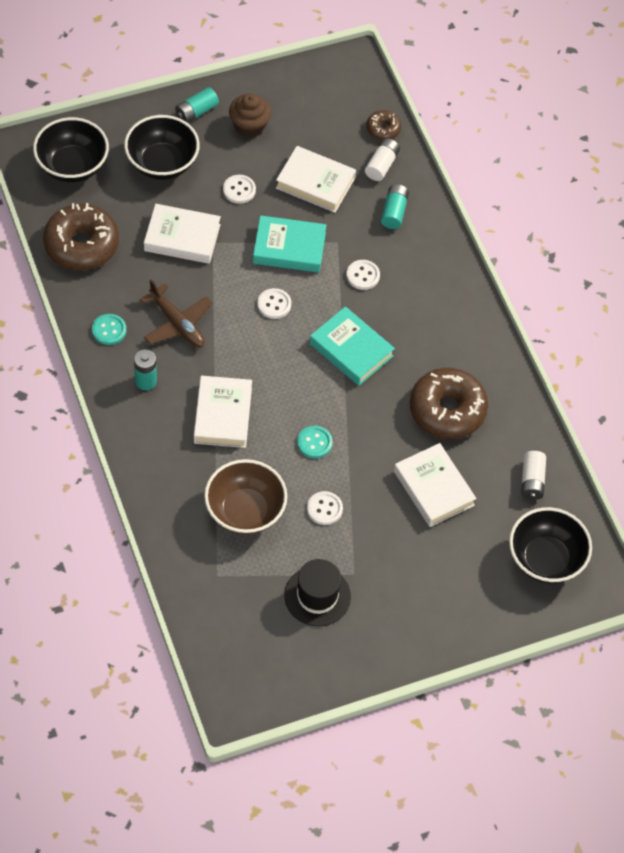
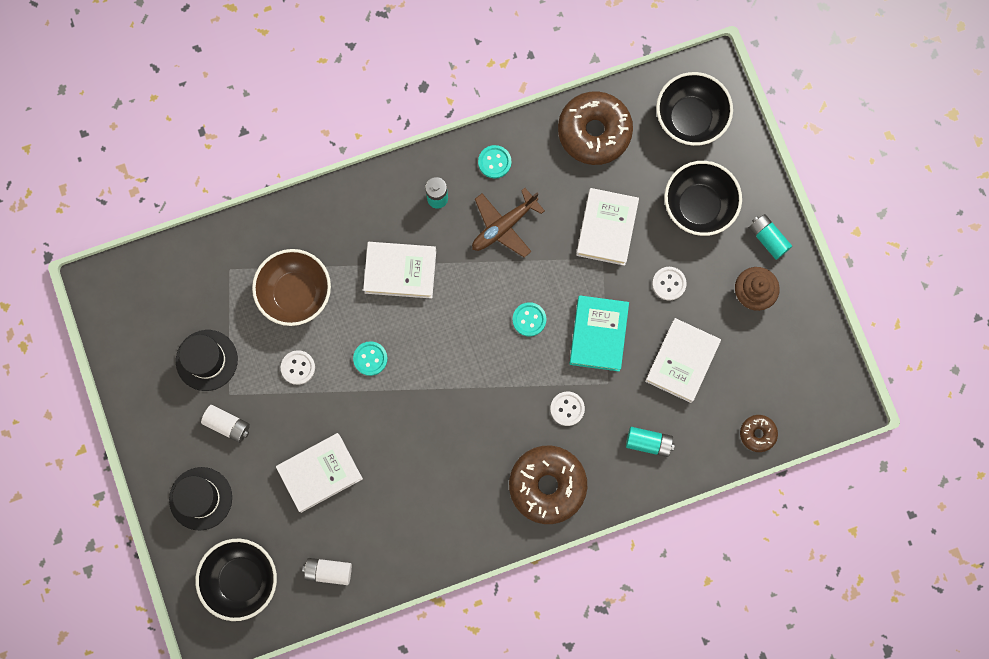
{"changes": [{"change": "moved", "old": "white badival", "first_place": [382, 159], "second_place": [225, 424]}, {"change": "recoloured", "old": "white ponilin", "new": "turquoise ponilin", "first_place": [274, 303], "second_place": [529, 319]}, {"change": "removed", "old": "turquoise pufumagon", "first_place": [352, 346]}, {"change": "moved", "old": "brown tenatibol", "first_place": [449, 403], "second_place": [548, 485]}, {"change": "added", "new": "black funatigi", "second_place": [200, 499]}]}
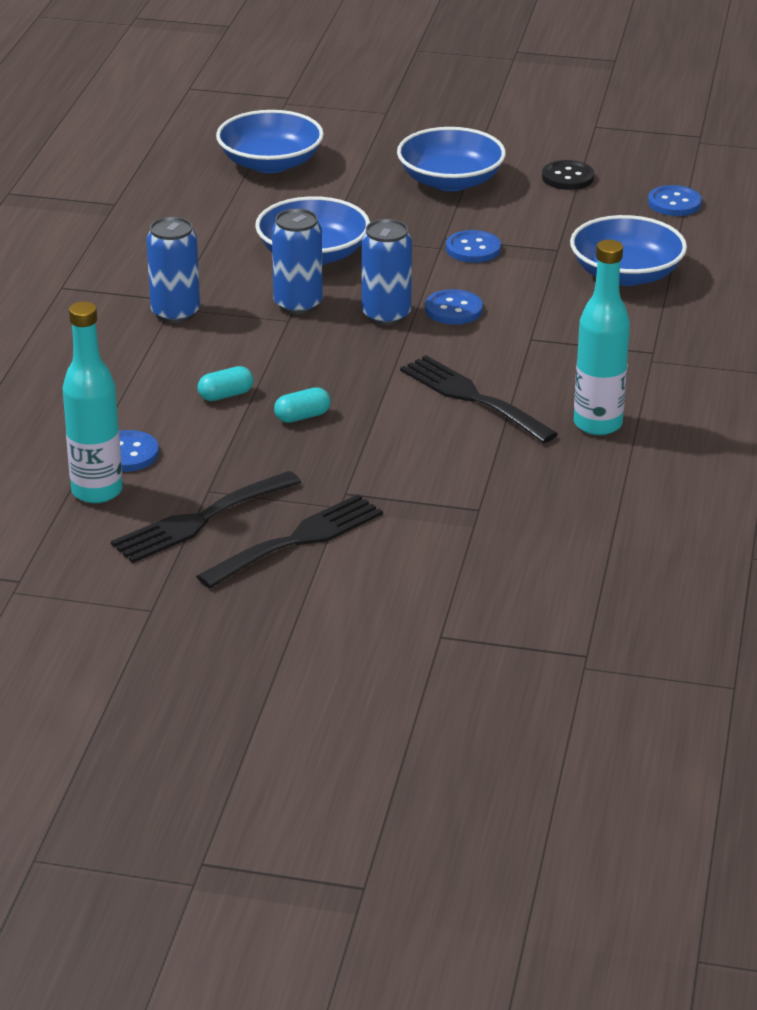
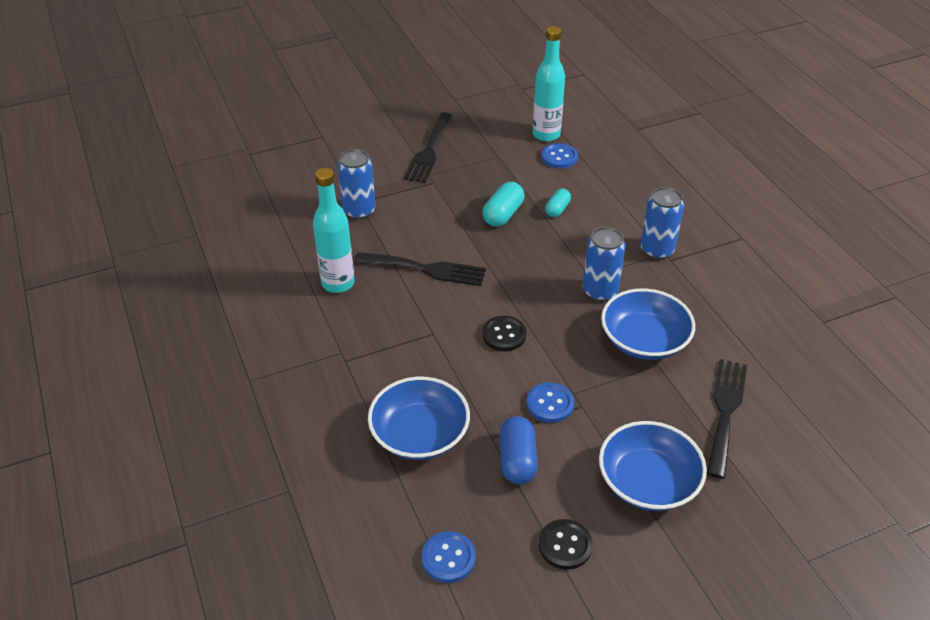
{"changes": [{"change": "removed", "old": "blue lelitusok", "first_place": [270, 141]}, {"change": "moved", "old": "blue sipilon", "first_place": [387, 272], "second_place": [357, 184]}, {"change": "recoloured", "old": "blue ponilin", "new": "black ponilin", "first_place": [454, 307], "second_place": [504, 333]}, {"change": "resized", "old": "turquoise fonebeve", "first_place": [302, 405], "second_place": [503, 204], "factor": 1.56}, {"change": "moved", "old": "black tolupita", "first_place": [206, 517], "second_place": [727, 419]}, {"change": "added", "new": "blue fonebeve", "second_place": [519, 450]}]}
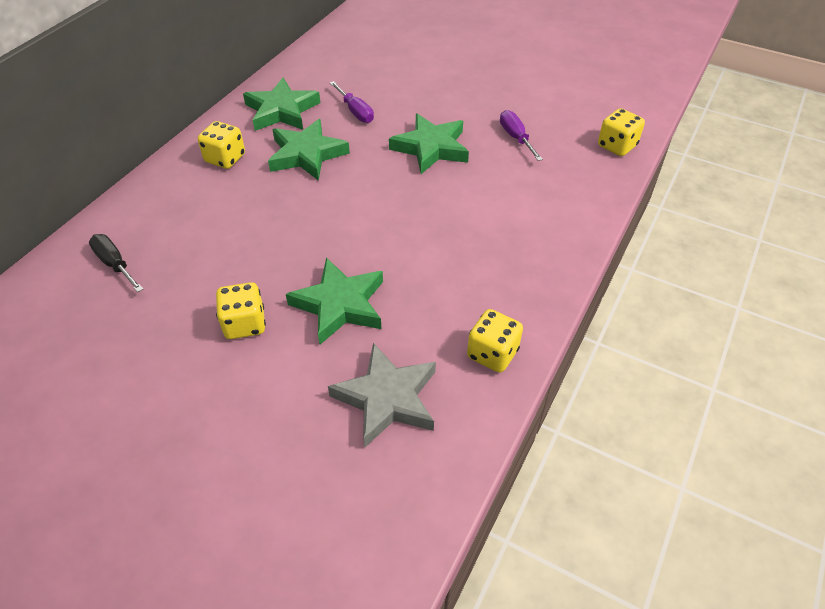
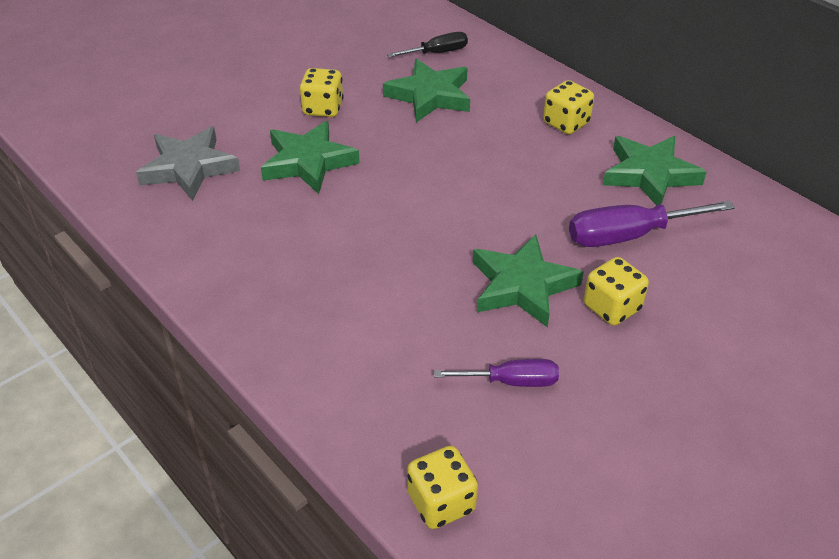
{"changes": [{"change": "resized", "old": "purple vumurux", "first_place": [352, 102], "second_place": [652, 224], "factor": 1.62}, {"change": "moved", "old": "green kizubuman", "first_place": [309, 150], "second_place": [426, 90]}, {"change": "moved", "old": "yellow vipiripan", "first_place": [495, 340], "second_place": [616, 291]}]}
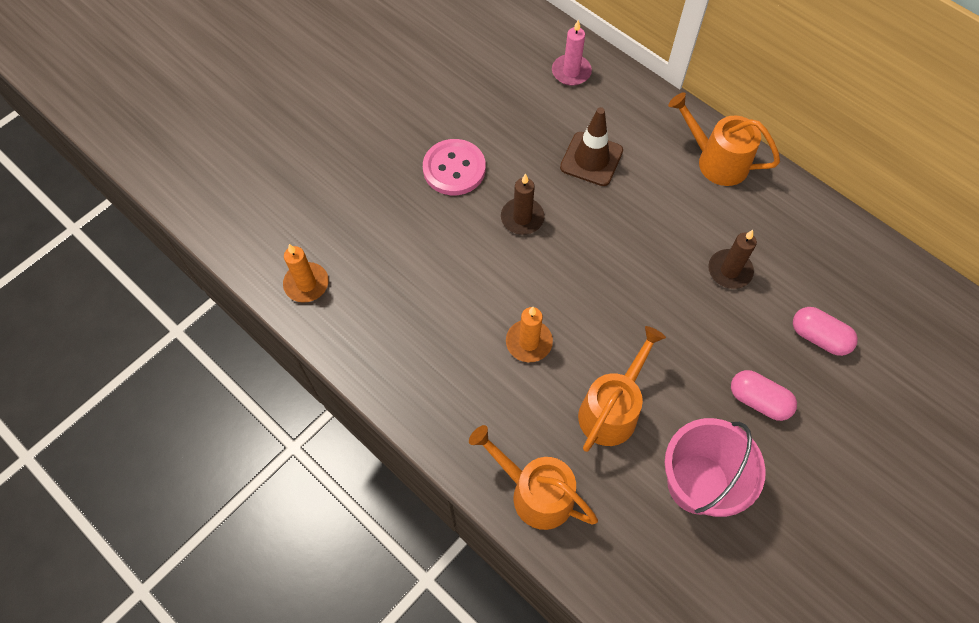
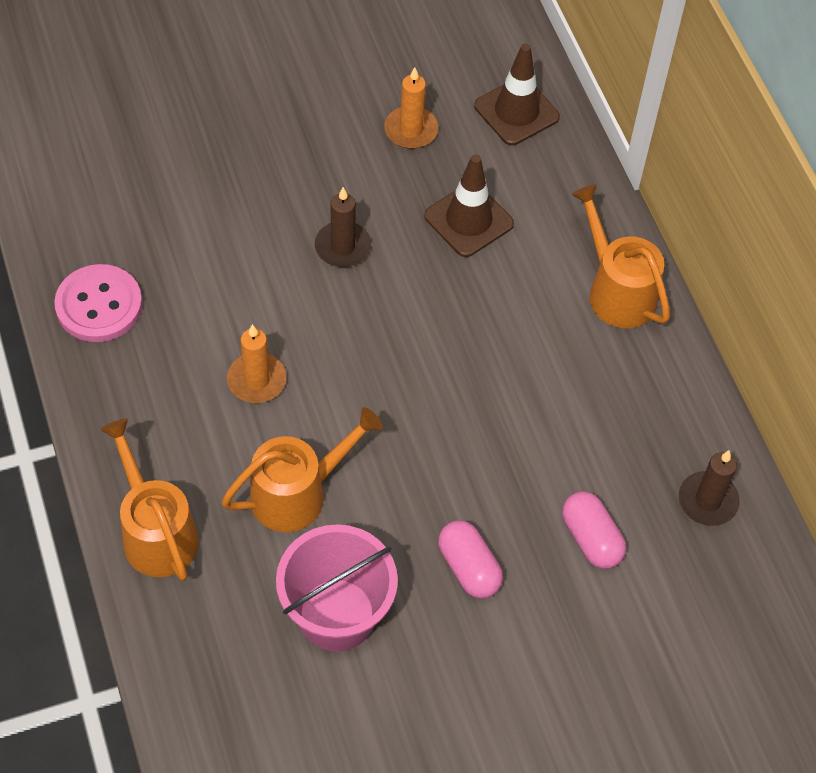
{"changes": [{"change": "replaced", "old": "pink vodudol", "new": "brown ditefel", "first_place": [572, 53], "second_place": [517, 94]}, {"change": "moved", "old": "pink ponilin", "first_place": [454, 167], "second_place": [98, 303]}, {"change": "moved", "old": "brown vodudol", "first_place": [732, 259], "second_place": [709, 488]}, {"change": "moved", "old": "orange vodudol", "first_place": [306, 273], "second_place": [411, 108]}]}
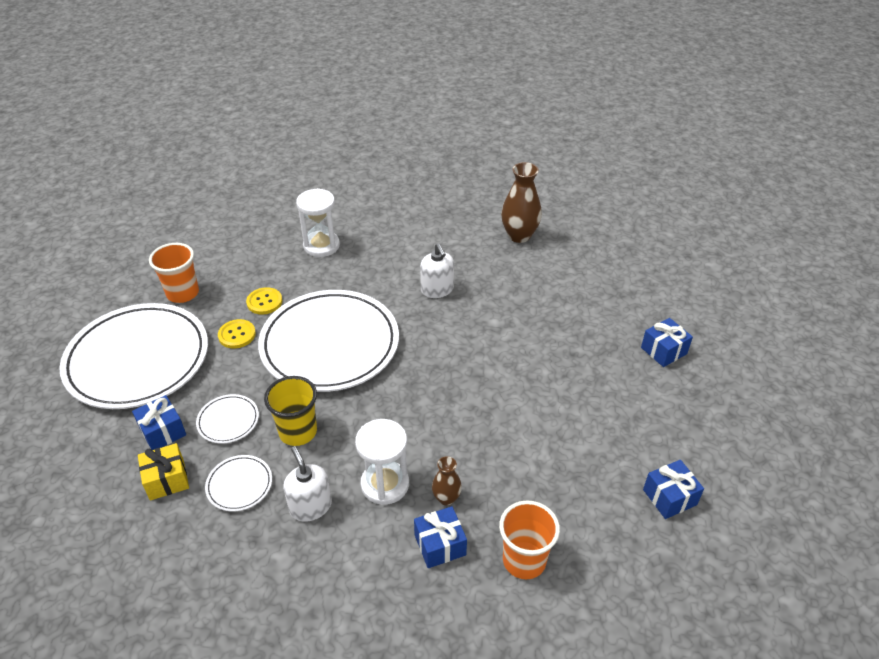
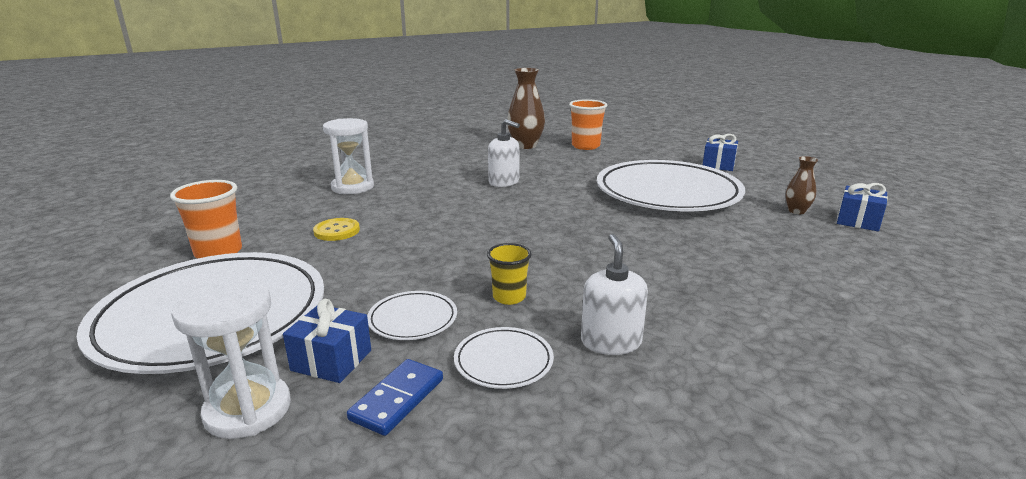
{"changes": [{"change": "moved", "old": "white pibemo", "first_place": [328, 341], "second_place": [671, 185]}, {"change": "removed", "old": "yellow ponilin", "first_place": [237, 333]}, {"change": "resized", "old": "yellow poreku", "first_place": [290, 411], "second_place": [509, 274], "factor": 0.65}, {"change": "moved", "old": "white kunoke", "first_place": [382, 462], "second_place": [231, 359]}, {"change": "replaced", "old": "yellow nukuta", "new": "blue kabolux", "first_place": [163, 472], "second_place": [395, 397]}, {"change": "turned", "old": "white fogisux", "first_place": [307, 484], "second_place": [614, 294], "degrees": 60}, {"change": "moved", "old": "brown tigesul", "first_place": [447, 480], "second_place": [802, 185]}, {"change": "moved", "old": "orange poreku", "first_place": [529, 539], "second_place": [588, 124]}, {"change": "removed", "old": "blue nukuta", "first_place": [440, 537]}]}
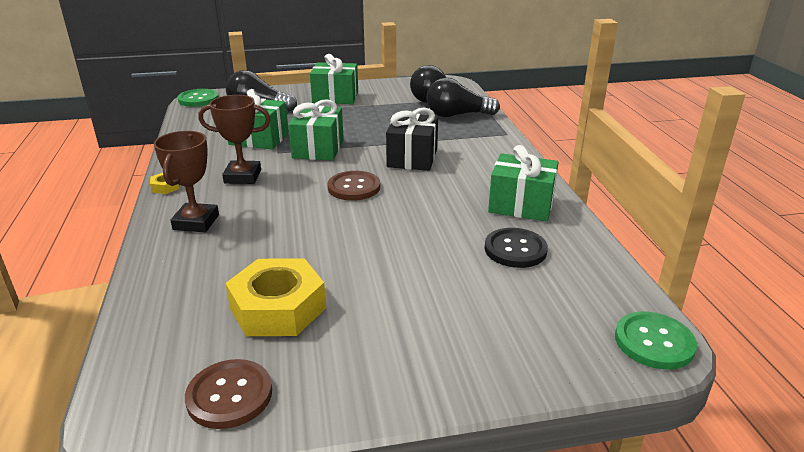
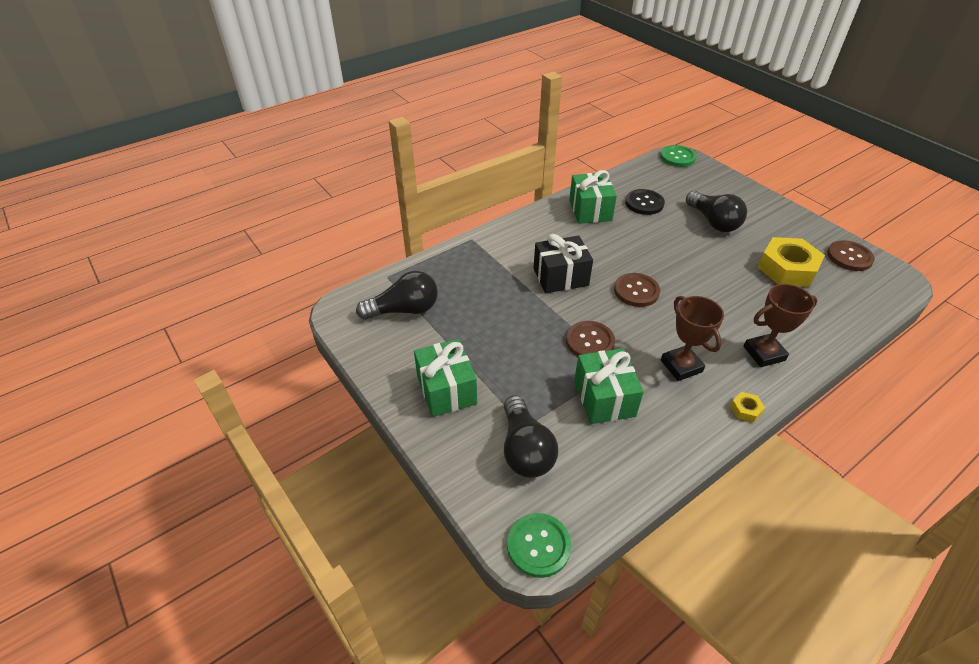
{"changes": [{"change": "moved", "old": "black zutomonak", "first_place": [463, 97], "second_place": [716, 211]}, {"change": "replaced", "old": "green nukuta", "new": "brown ponilin", "first_place": [316, 130], "second_place": [590, 338]}]}
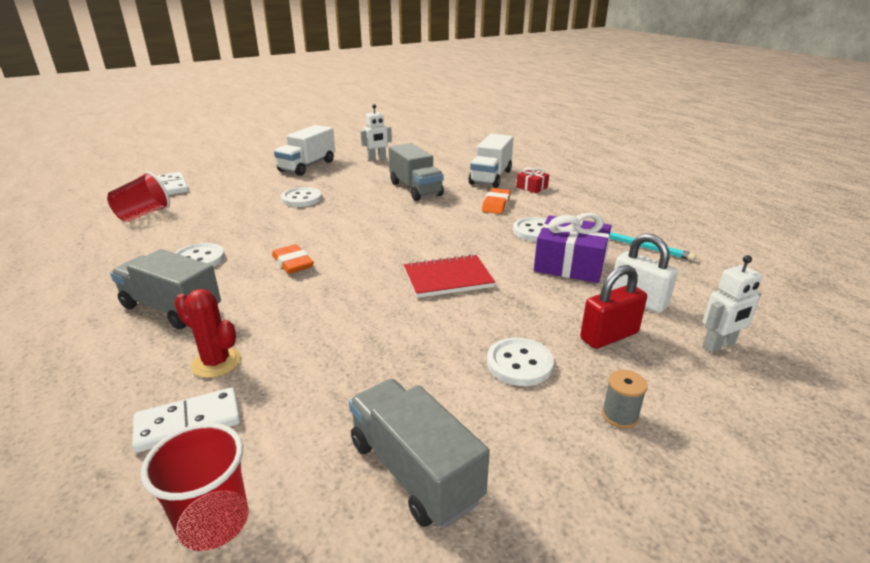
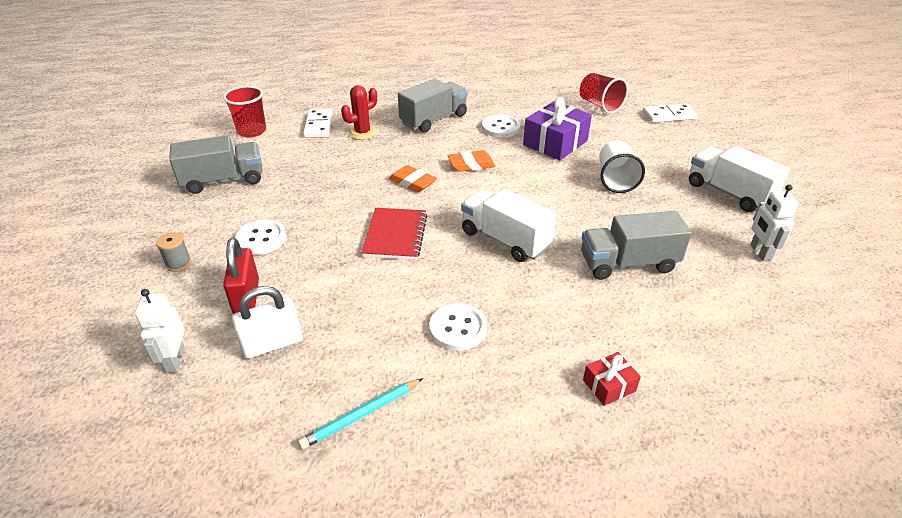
{"changes": [{"change": "moved", "old": "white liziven", "first_place": [491, 161], "second_place": [509, 225]}, {"change": "replaced", "old": "white ponilin", "new": "white poreku", "first_place": [301, 197], "second_place": [622, 166]}, {"change": "moved", "old": "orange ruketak", "first_place": [496, 201], "second_place": [413, 178]}, {"change": "moved", "old": "purple nukuta", "first_place": [572, 248], "second_place": [557, 128]}]}
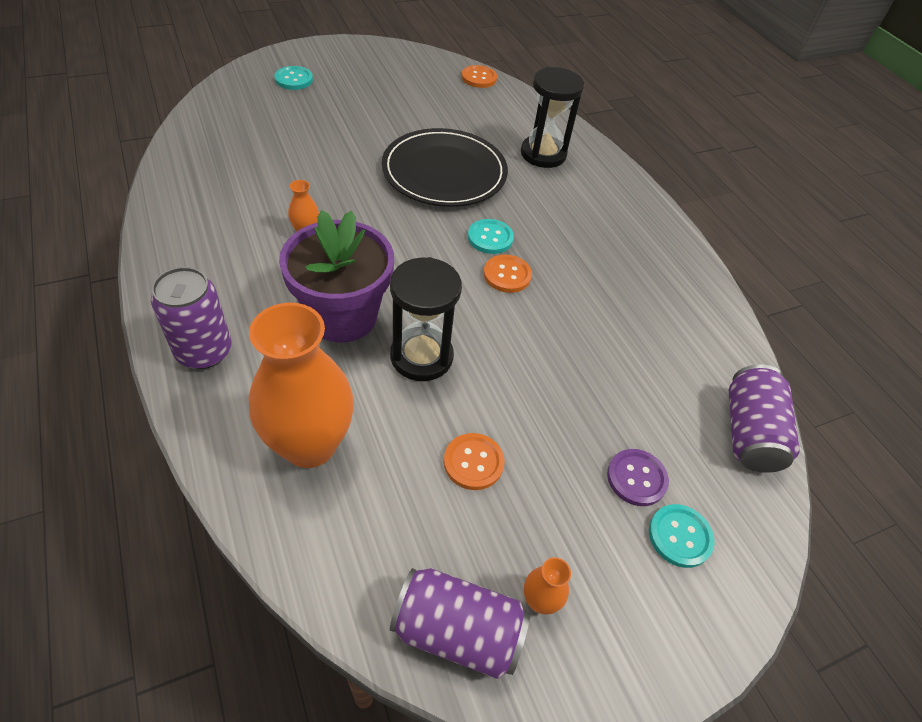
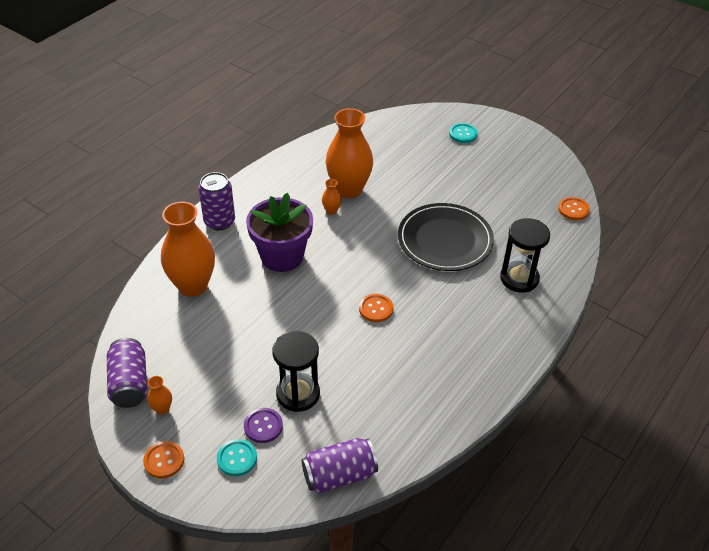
{"changes": [{"change": "removed", "old": "turquoise ponilin", "first_place": [491, 236]}, {"change": "moved", "old": "black kunoke", "first_place": [426, 319], "second_place": [296, 371]}, {"change": "moved", "old": "orange ponilin", "first_place": [474, 461], "second_place": [163, 459]}, {"change": "added", "new": "orange tigesul", "second_place": [349, 153]}]}
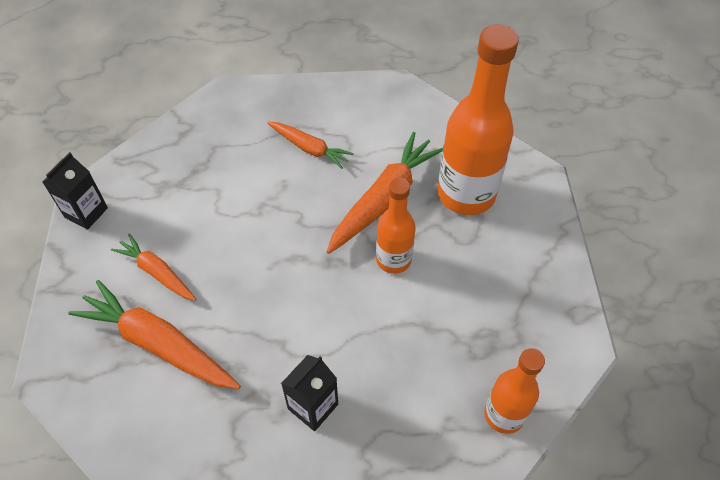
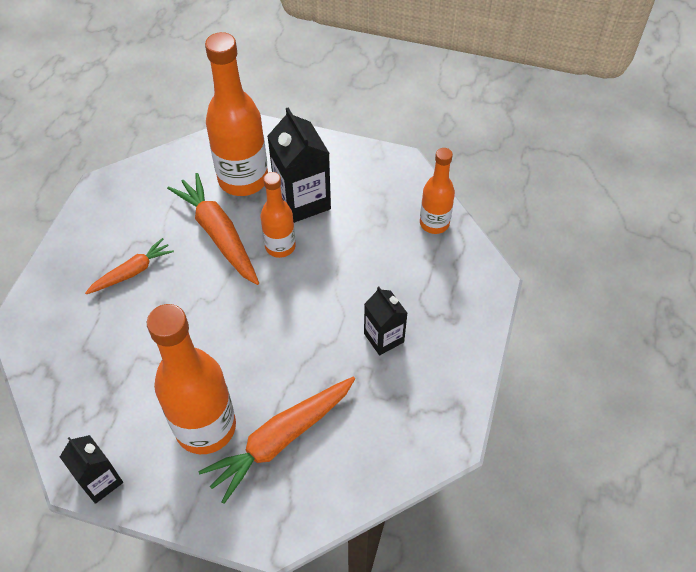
{"changes": [{"change": "replaced", "old": "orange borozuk", "new": "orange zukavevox", "first_place": [154, 267], "second_place": [191, 379]}, {"change": "added", "new": "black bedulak", "second_place": [299, 165]}]}
